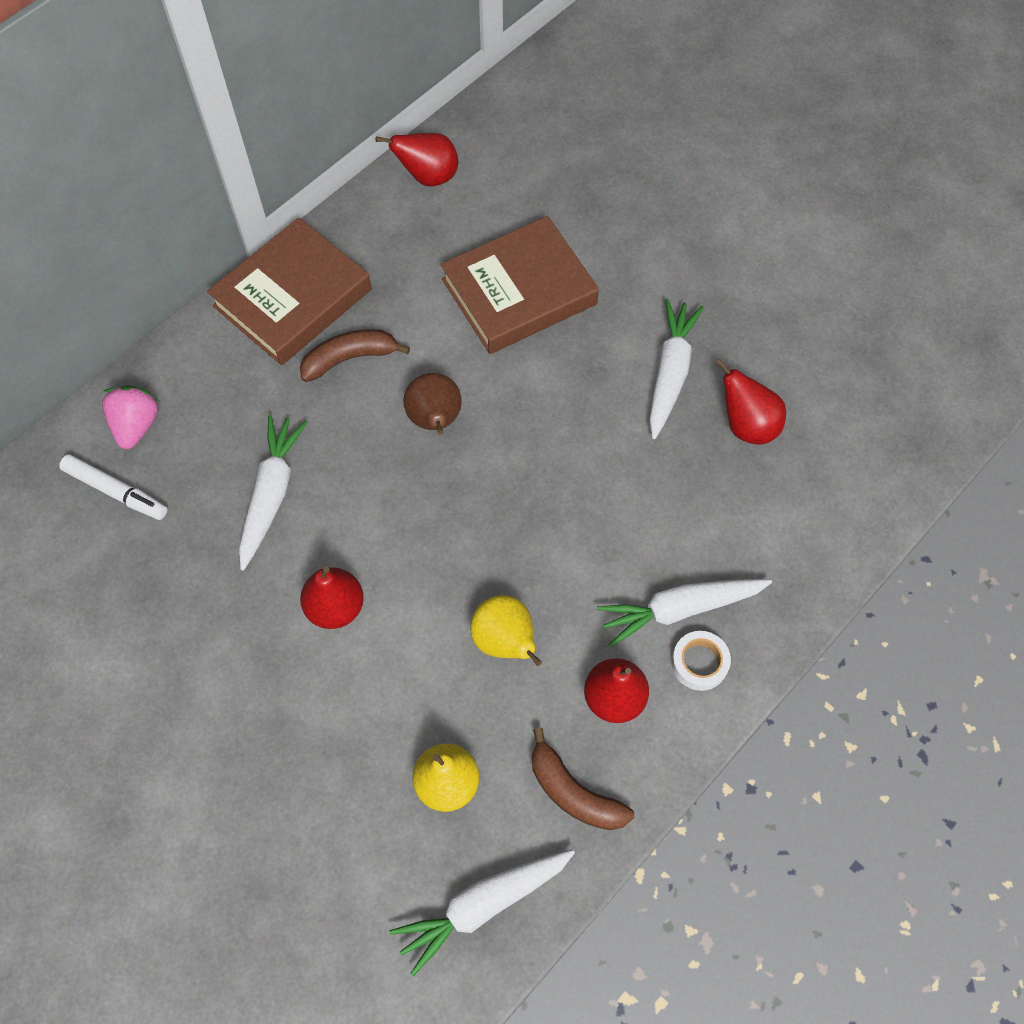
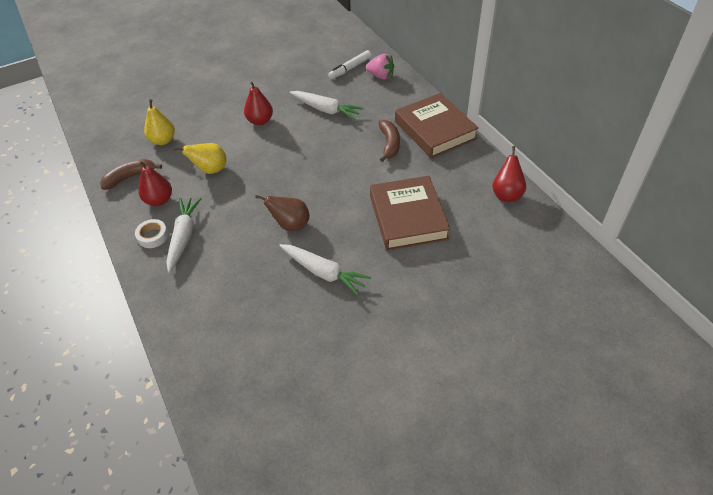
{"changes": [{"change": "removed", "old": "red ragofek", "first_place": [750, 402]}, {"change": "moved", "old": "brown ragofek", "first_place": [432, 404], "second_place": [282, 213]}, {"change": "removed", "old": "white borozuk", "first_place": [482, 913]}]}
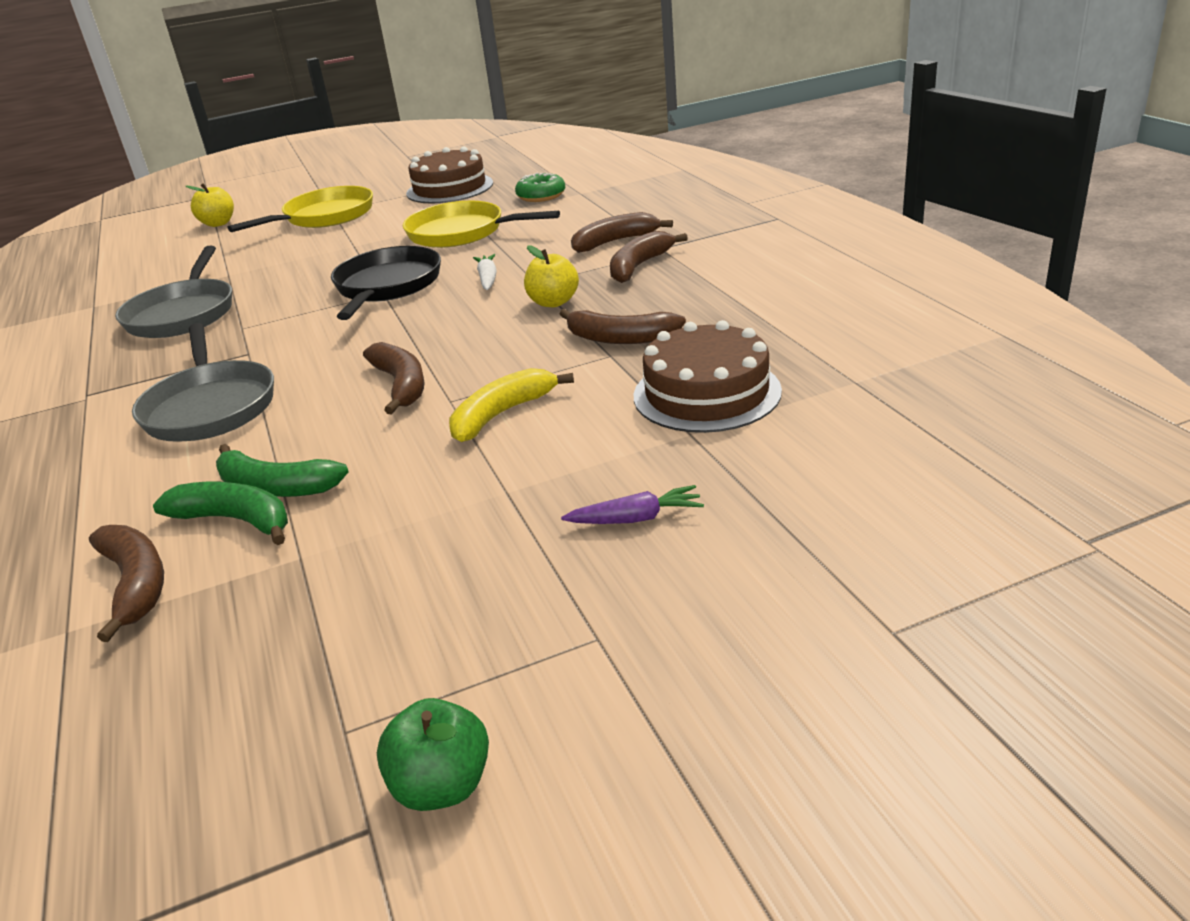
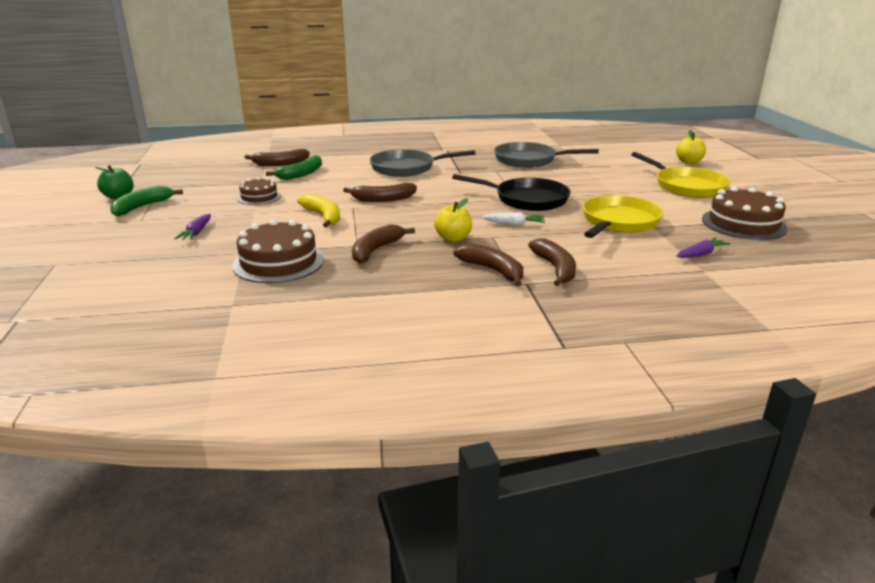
{"changes": [{"change": "replaced", "old": "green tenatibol", "new": "purple borozuk", "first_place": [540, 187], "second_place": [703, 247]}, {"change": "moved", "old": "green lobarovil", "first_place": [282, 470], "second_place": [146, 201]}, {"change": "added", "new": "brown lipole", "second_place": [259, 191]}]}
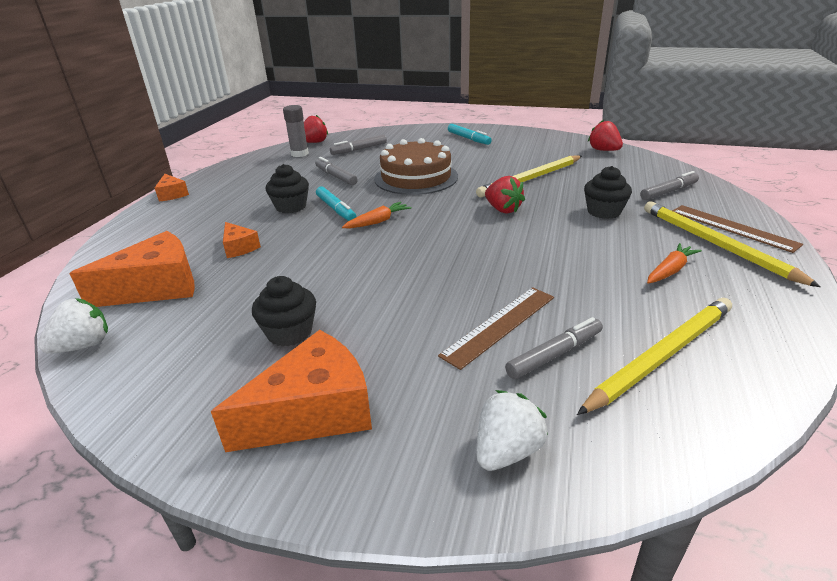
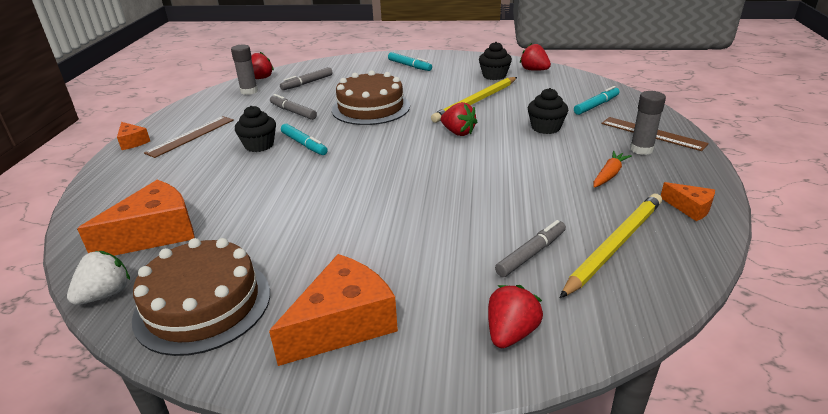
{"changes": [{"change": "recoloured", "old": "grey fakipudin", "new": "turquoise fakipudin", "first_place": [669, 185], "second_place": [597, 100]}, {"change": "replaced", "old": "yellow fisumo", "new": "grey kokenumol", "first_place": [732, 244], "second_place": [648, 123]}, {"change": "removed", "old": "orange borozuk", "first_place": [376, 215]}, {"change": "moved", "old": "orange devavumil", "first_place": [242, 240], "second_place": [688, 201]}, {"change": "moved", "old": "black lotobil", "first_place": [284, 311], "second_place": [495, 61]}, {"change": "moved", "old": "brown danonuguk", "first_place": [496, 328], "second_place": [189, 137]}, {"change": "recoloured", "old": "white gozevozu", "new": "red gozevozu", "first_place": [512, 430], "second_place": [515, 316]}, {"change": "added", "new": "brown lipole", "second_place": [201, 297]}]}
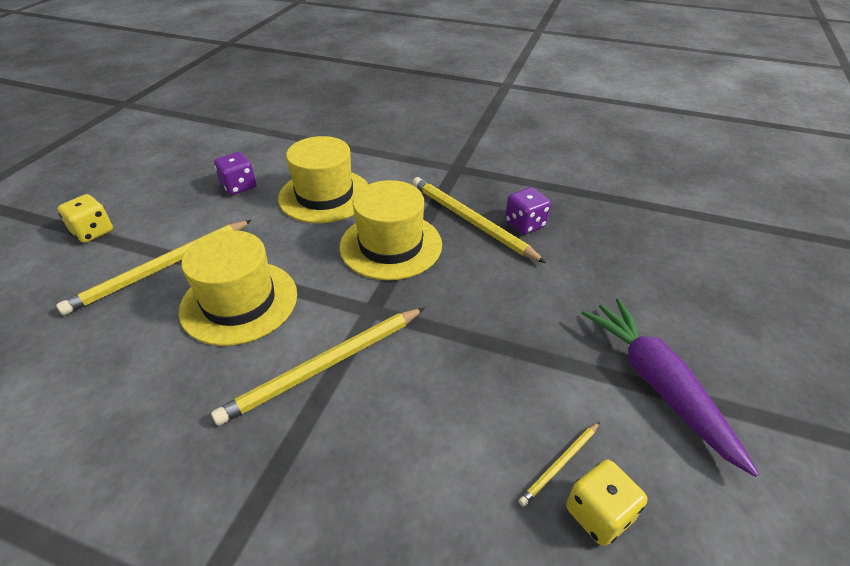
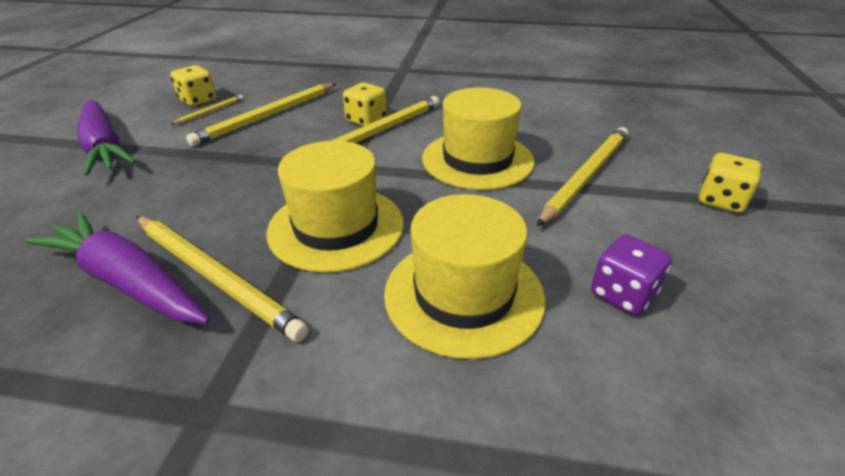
{"changes": [{"change": "replaced", "old": "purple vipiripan", "new": "purple borozuk", "first_place": [528, 210], "second_place": [117, 268]}, {"change": "added", "new": "yellow fisumo", "second_place": [261, 114]}, {"change": "added", "new": "yellow vipiripan", "second_place": [365, 104]}]}
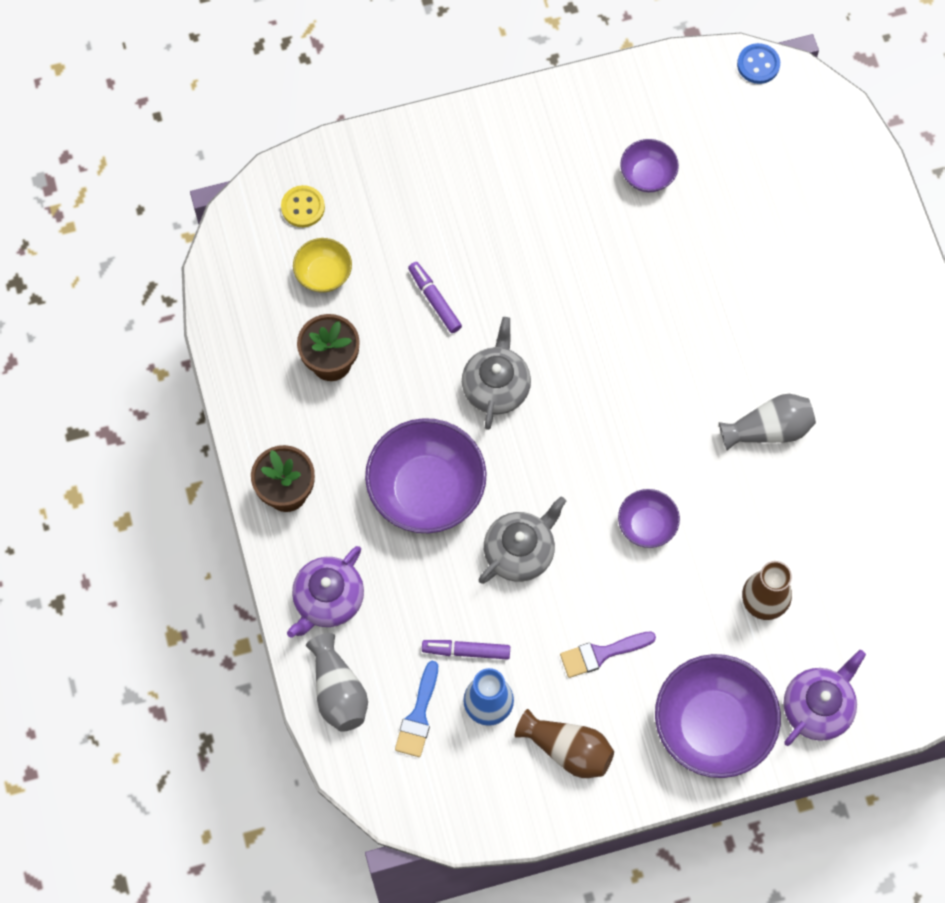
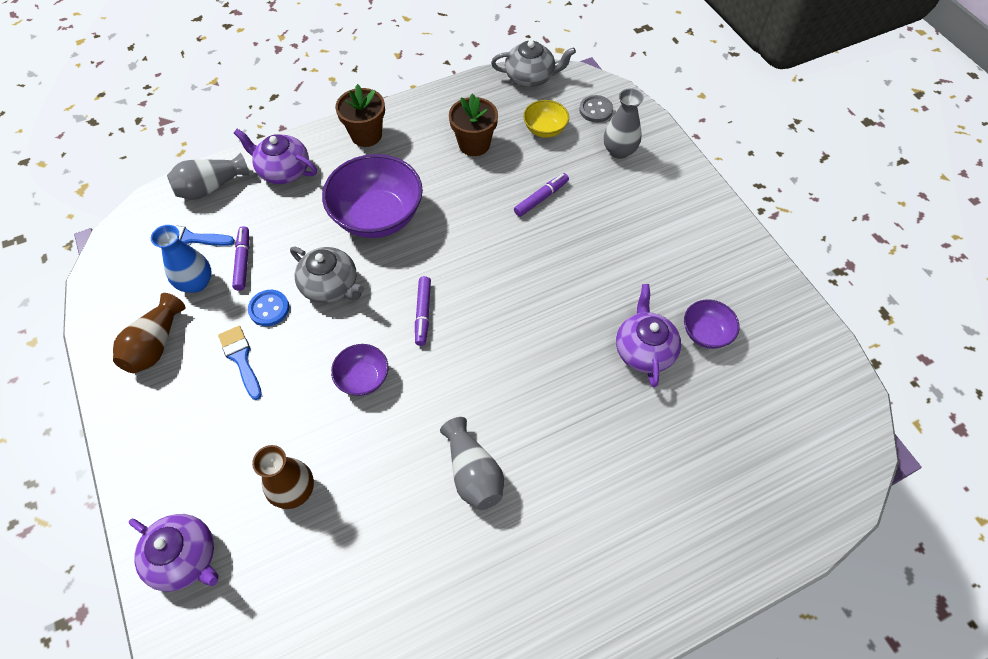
{"changes": [{"change": "moved", "old": "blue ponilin", "first_place": [758, 63], "second_place": [268, 308]}, {"change": "recoloured", "old": "yellow ponilin", "new": "grey ponilin", "first_place": [303, 206], "second_place": [596, 109]}, {"change": "moved", "old": "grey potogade", "first_place": [496, 373], "second_place": [533, 63]}, {"change": "recoloured", "old": "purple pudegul", "new": "blue pudegul", "first_place": [608, 654], "second_place": [240, 363]}, {"change": "removed", "old": "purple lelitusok", "first_place": [718, 716]}, {"change": "added", "new": "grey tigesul", "second_place": [624, 123]}, {"change": "added", "new": "purple fakipudin", "second_place": [423, 311]}, {"change": "added", "new": "purple potogade", "second_place": [648, 335]}]}
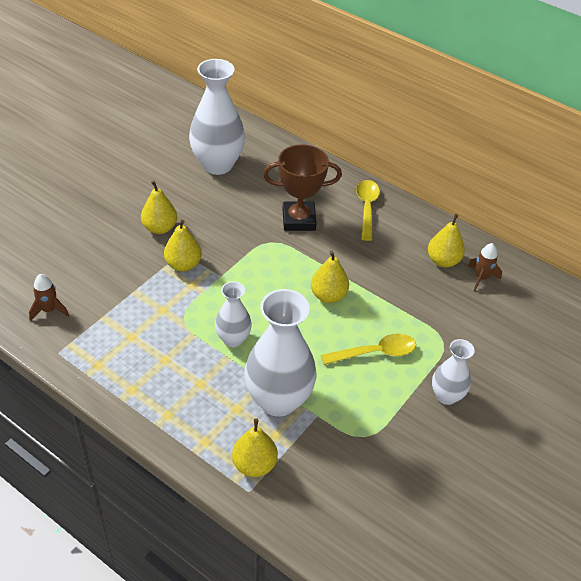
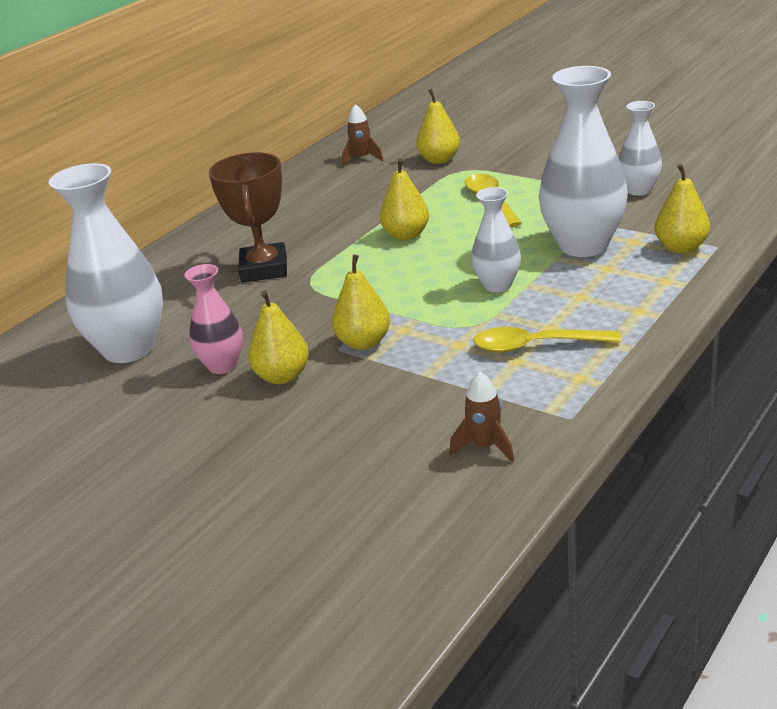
{"changes": [{"change": "moved", "old": "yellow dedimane", "first_place": [368, 210], "second_place": [547, 340]}, {"change": "moved", "old": "yellow ragofek", "first_place": [446, 240], "second_place": [438, 126]}, {"change": "moved", "old": "white tigesul", "first_place": [453, 372], "second_place": [640, 148]}, {"change": "added", "new": "pink tigesul", "second_place": [213, 319]}]}
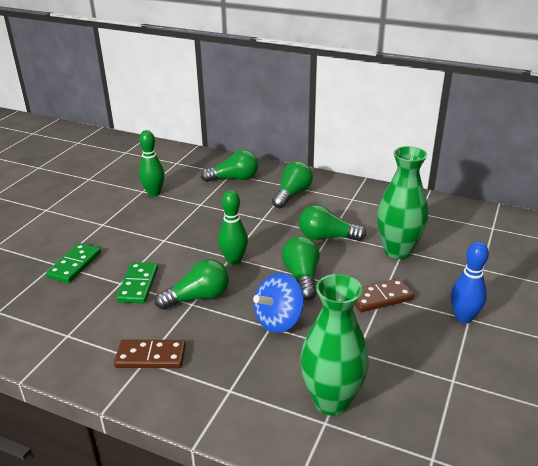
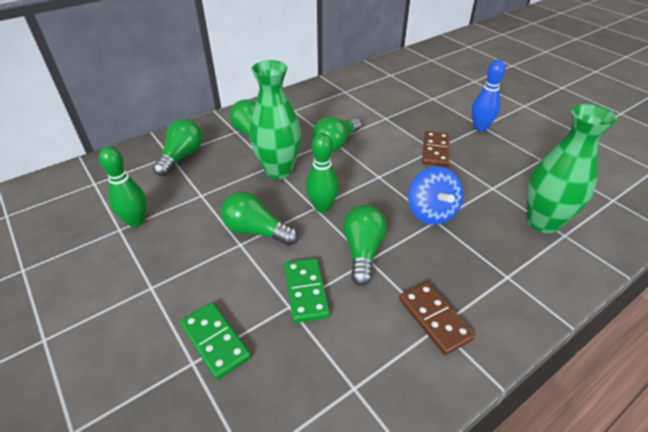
{"changes": [{"change": "moved", "old": "green tigesul", "first_place": [402, 202], "second_place": [275, 119]}, {"change": "moved", "old": "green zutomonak", "first_place": [301, 268], "second_place": [259, 218]}, {"change": "turned", "old": "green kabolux", "first_place": [137, 282], "second_place": [307, 290], "degrees": 45}, {"change": "turned", "old": "brown kabolux", "first_place": [150, 354], "second_place": [437, 318], "degrees": -60}]}
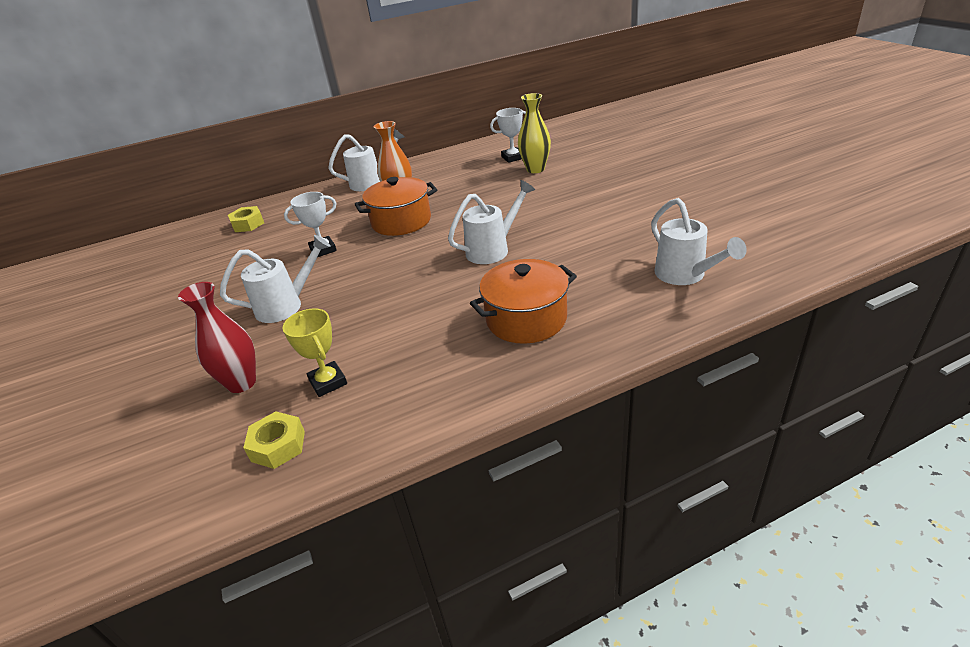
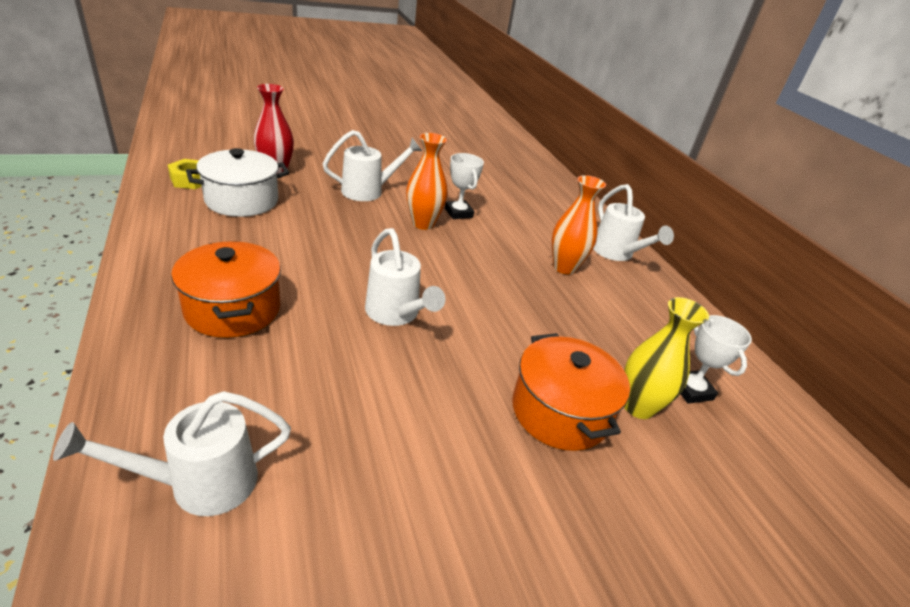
{"changes": [{"change": "moved", "old": "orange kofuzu", "first_place": [396, 206], "second_place": [571, 392]}, {"change": "removed", "old": "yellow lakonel", "first_place": [246, 219]}, {"change": "turned", "old": "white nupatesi", "first_place": [275, 279], "second_place": [372, 165], "degrees": -90}, {"change": "replaced", "old": "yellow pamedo", "new": "white kofuzu", "first_place": [315, 352], "second_place": [237, 182]}, {"change": "added", "new": "orange tigesul", "second_place": [427, 181]}]}
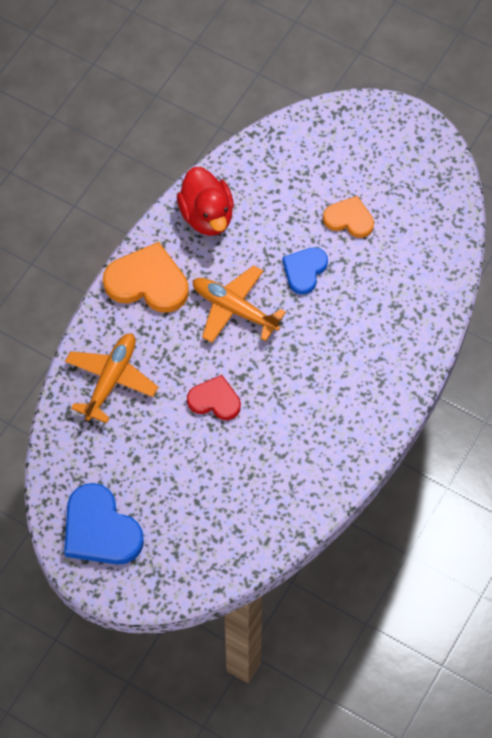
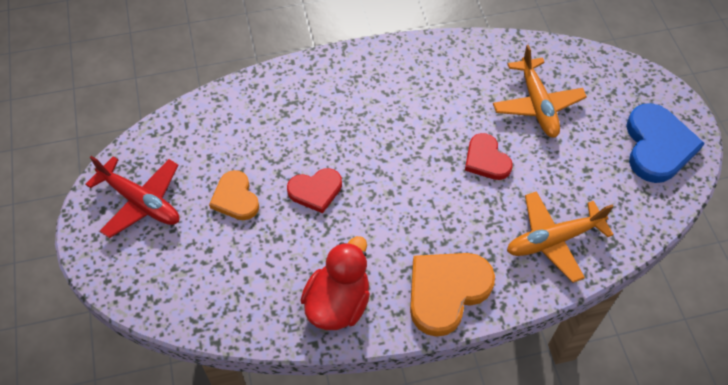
{"changes": [{"change": "turned", "old": "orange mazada", "first_place": [146, 277], "second_place": [452, 295], "degrees": 75}, {"change": "recoloured", "old": "blue mazada", "new": "red mazada", "first_place": [305, 270], "second_place": [314, 190]}, {"change": "moved", "old": "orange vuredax", "first_place": [239, 304], "second_place": [540, 91]}, {"change": "added", "new": "red vuredax", "second_place": [132, 197]}]}
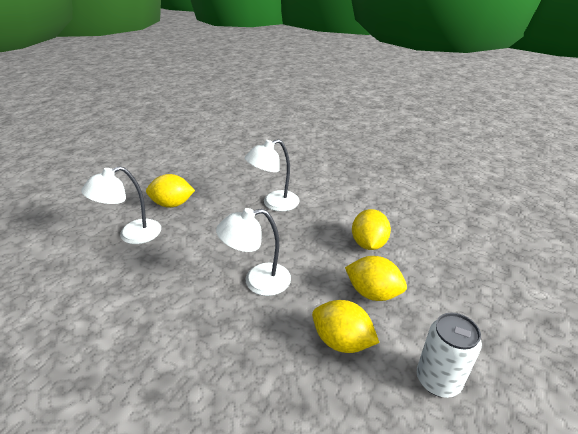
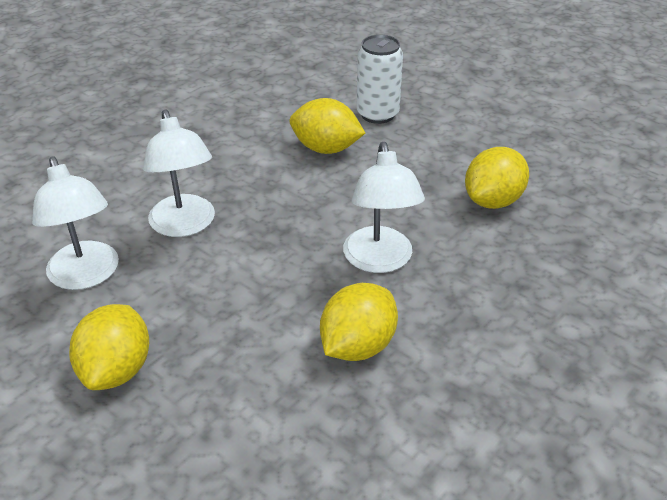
{"changes": [{"change": "moved", "old": "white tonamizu", "first_place": [121, 205], "second_place": [75, 223]}, {"change": "moved", "old": "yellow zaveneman", "first_place": [376, 278], "second_place": [359, 322]}, {"change": "moved", "old": "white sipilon", "first_place": [449, 355], "second_place": [379, 79]}]}
